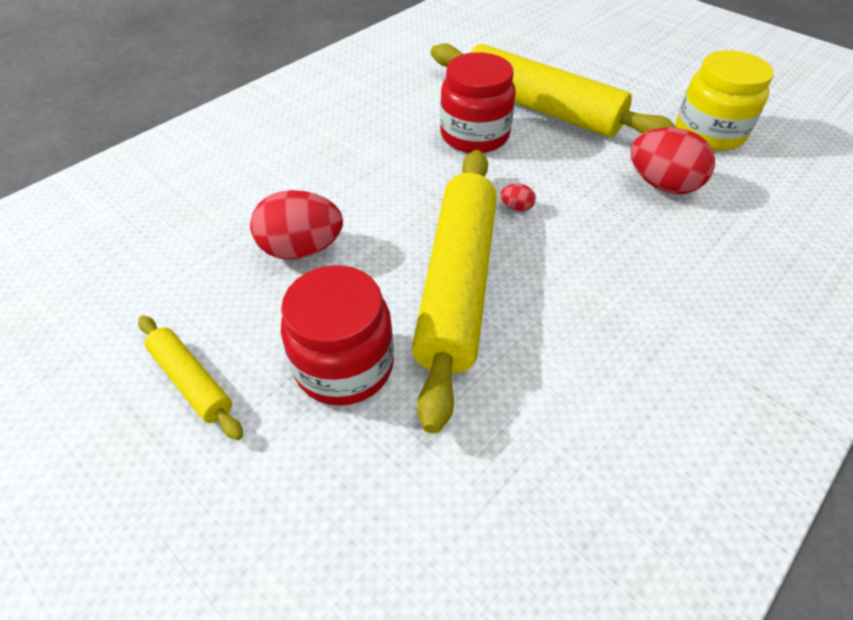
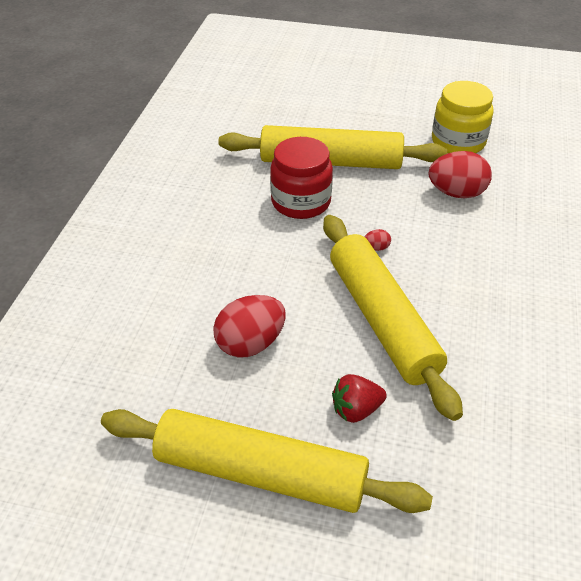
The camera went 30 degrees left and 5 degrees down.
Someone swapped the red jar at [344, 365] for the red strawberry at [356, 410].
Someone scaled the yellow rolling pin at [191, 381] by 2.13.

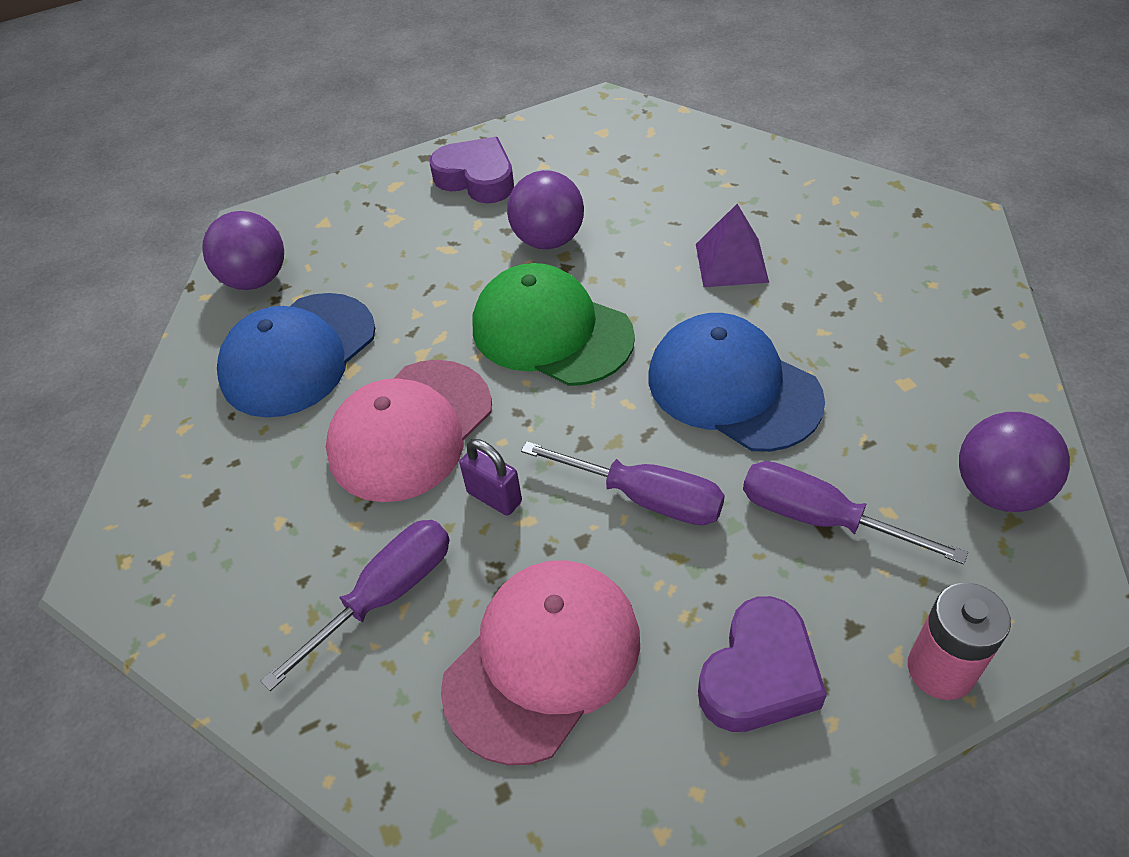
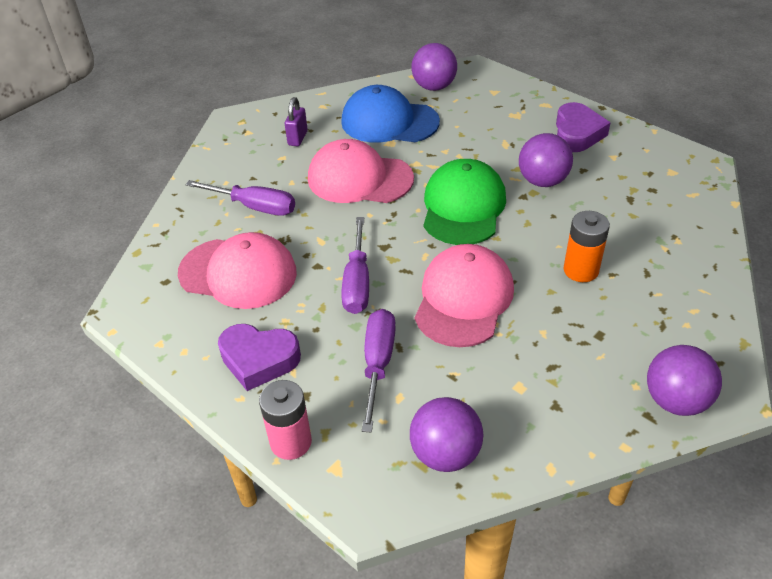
The camera went 65 degrees right and 5 degrees down.
Someone put down the purple ball at [675, 400].
Someone carried the purple padlock from [494, 497] to [297, 138].
Someone swapped the purple pyramid at [731, 262] for the orange battery at [581, 270].
Someone repainted the blue cap at [733, 388], which became the pink cap at [463, 299].

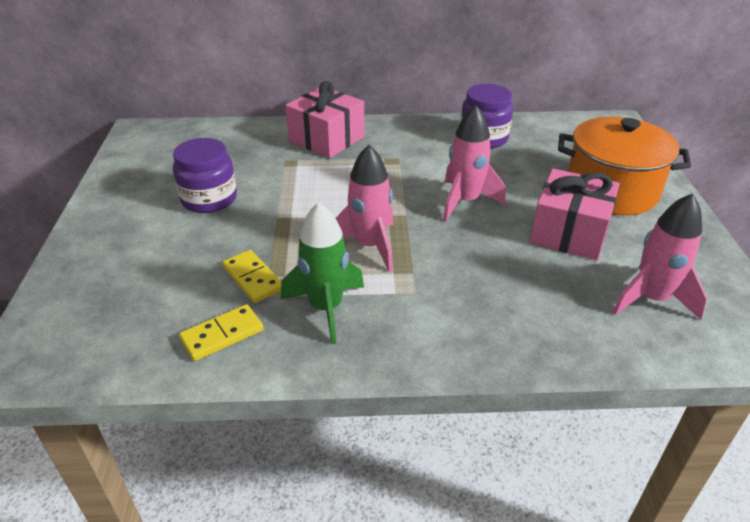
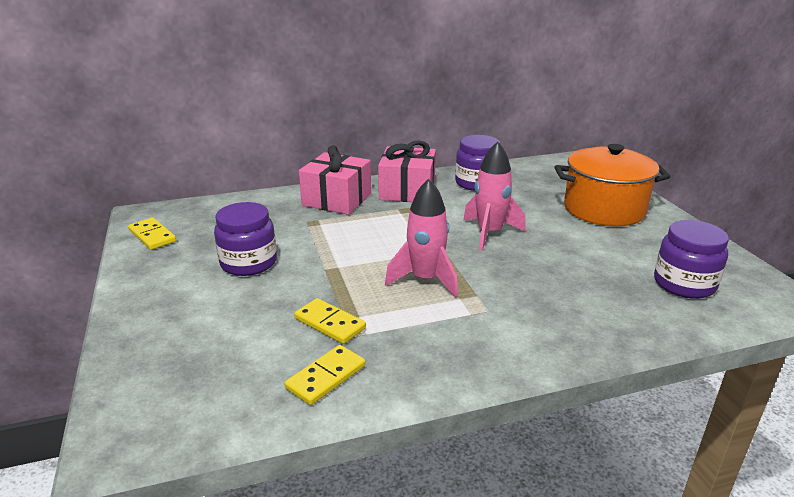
The camera went 15 degrees left and 10 degrees down.
Someone took away the green rocket at [326, 308].
Someone put down the yellow domino at [152, 236].
Someone carried the pink gift from [569, 232] to [407, 191].
Someone swapped the pink rocket at [651, 299] for the purple jar at [684, 284].

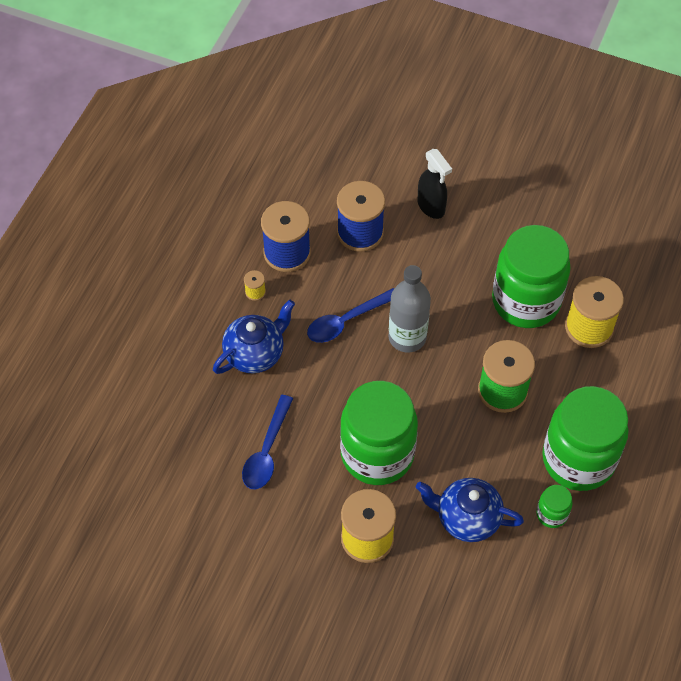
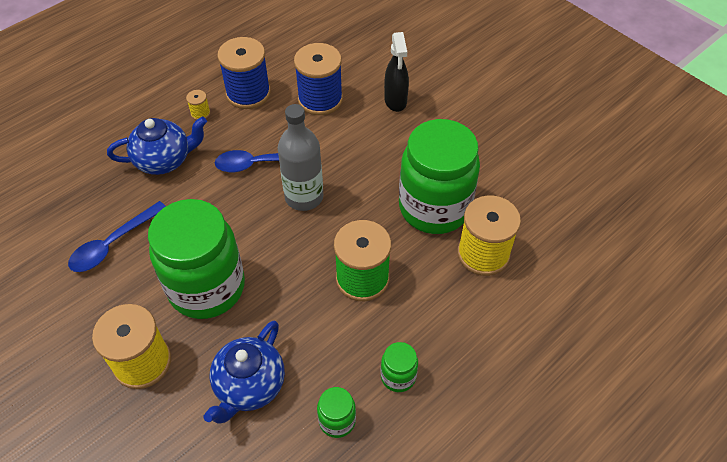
The camera went 25 degrees right and 5 degrees down.
Someone rotated the blue teapot at [467, 518] by 105 degrees counterclockwise.
Someone scaled the green jar at [578, 459] by 0.42.

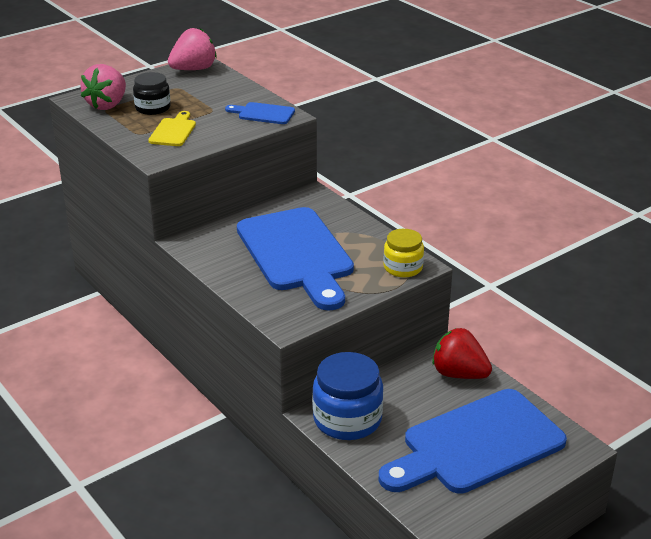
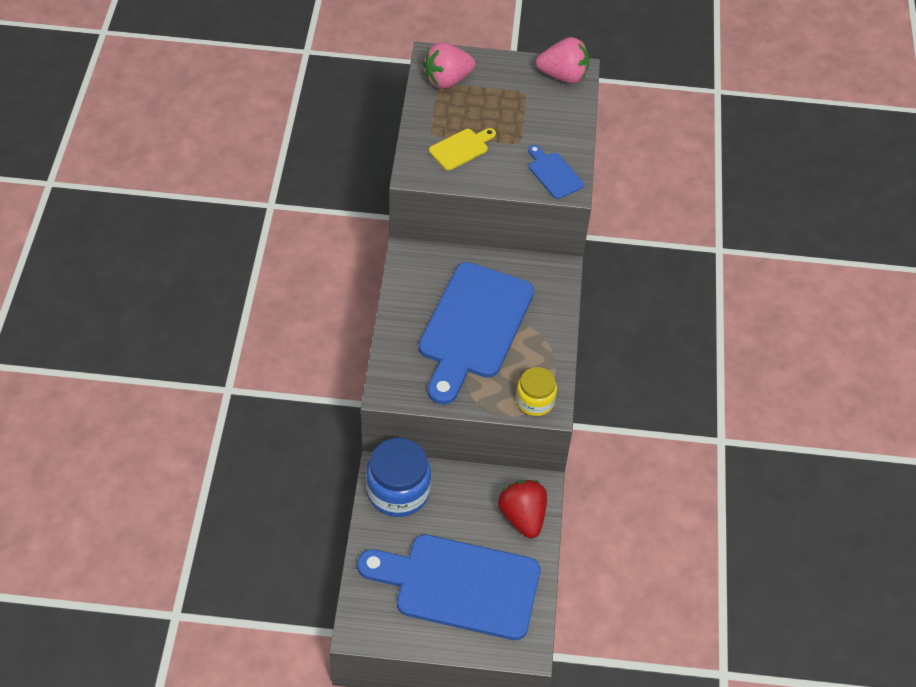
The camera went 40 degrees right and 20 degrees up.
Someone took away the black jar at [153, 108].

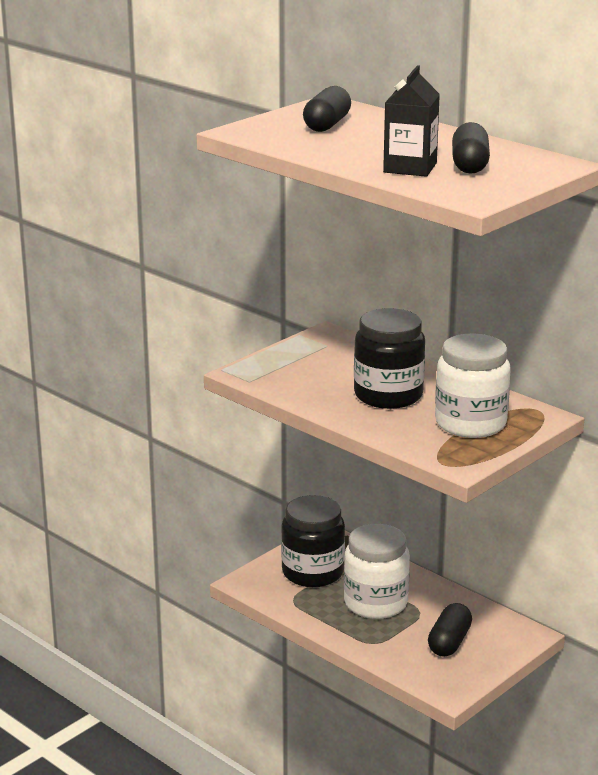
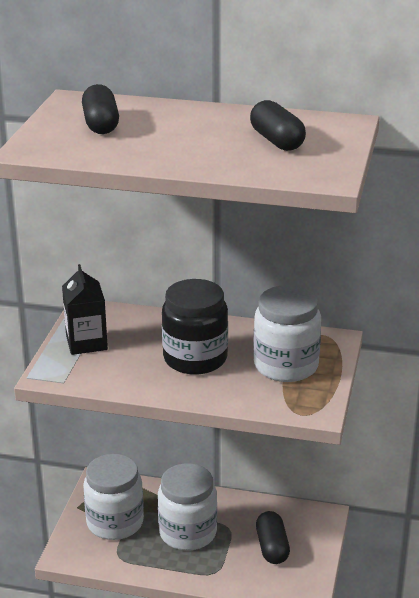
The camera went 30 degrees left and 5 degrees up.
Someone carried the black carton from [410, 167] to [86, 342].
Someone repainted the black jar at [313, 572], which became the white jar at [115, 522].

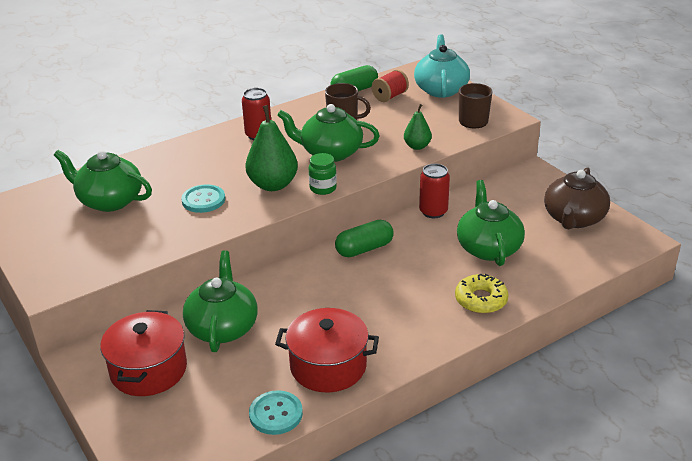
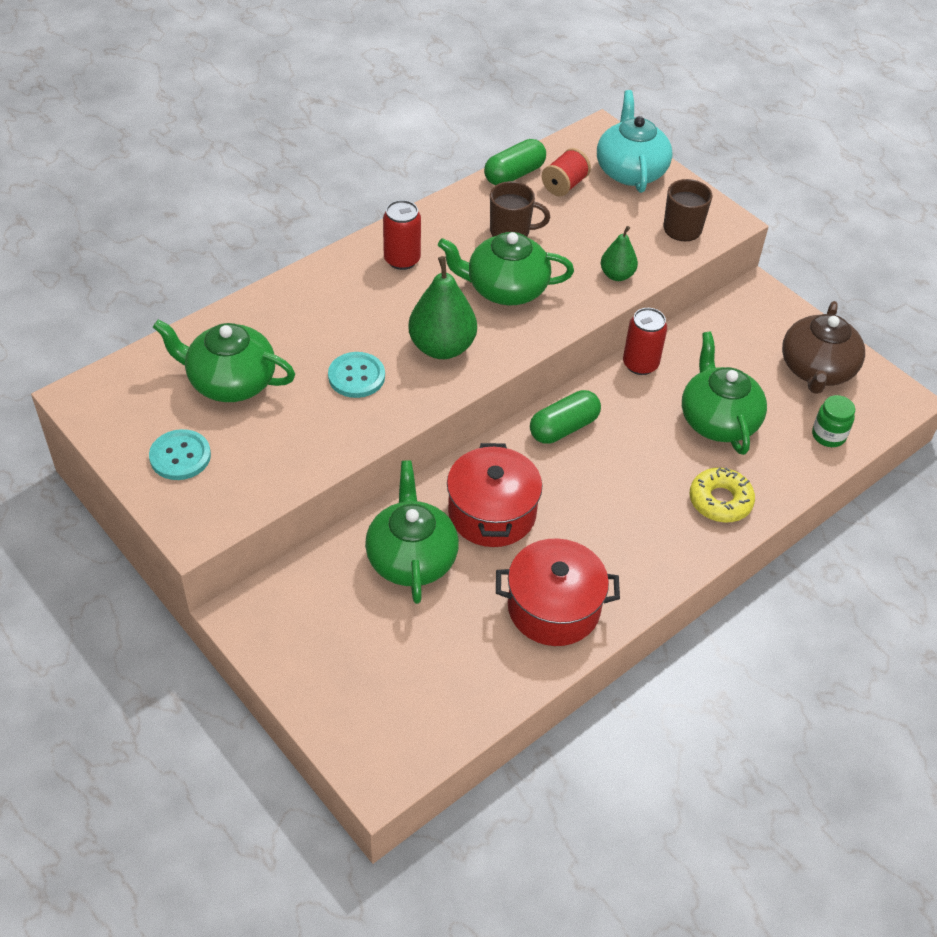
The camera went 10 degrees left and 15 degrees up.
Someone carried the red pot from [148, 370] to [492, 513].
Someone carried the turquoise button from [276, 414] to [180, 456].
Someone carried the green jar from [323, 188] to [828, 435].

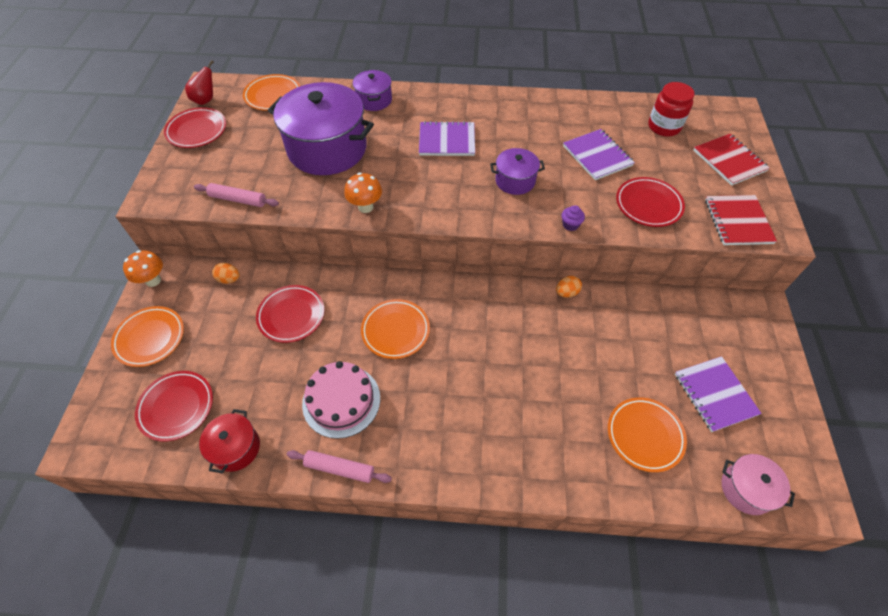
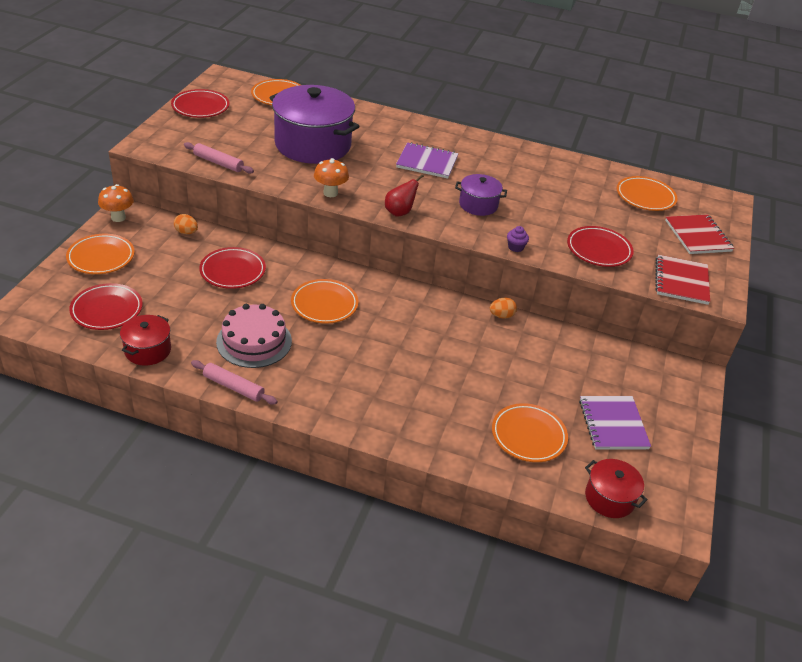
The camera went 10 degrees right and 15 degrees down.
Someone took away the purple pot at [374, 100].
Someone took away the purple notebook at [597, 156].
Someone carried the red pear from [206, 100] to [400, 212].
Someone swapped the red jar at [664, 127] for the orange plate at [645, 197].
Someone repainted the pink pot at [746, 489], which became the red pot at [609, 498].

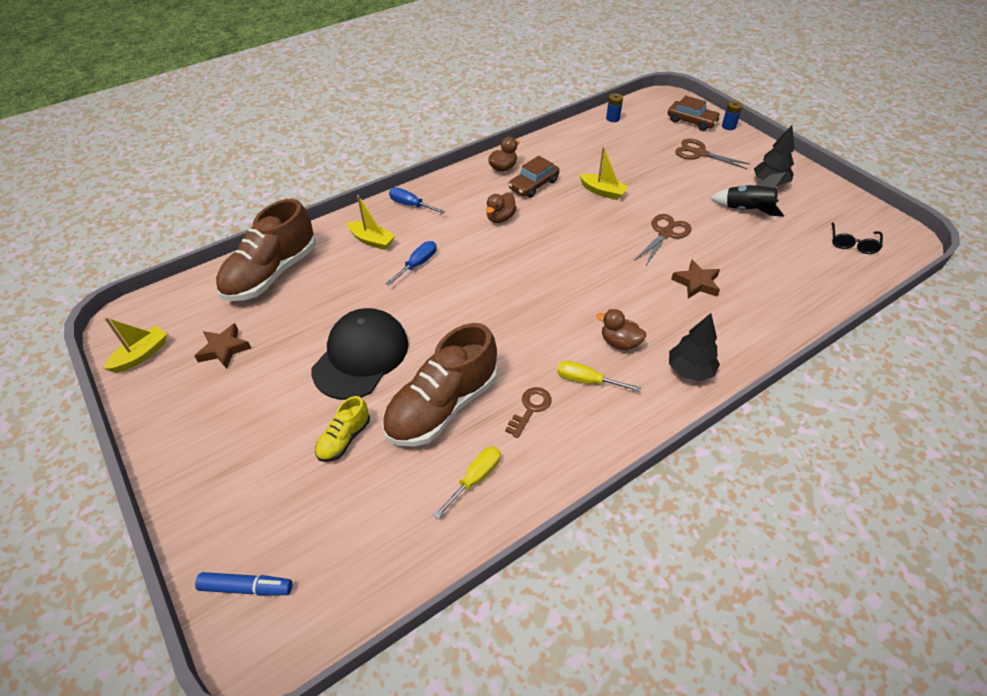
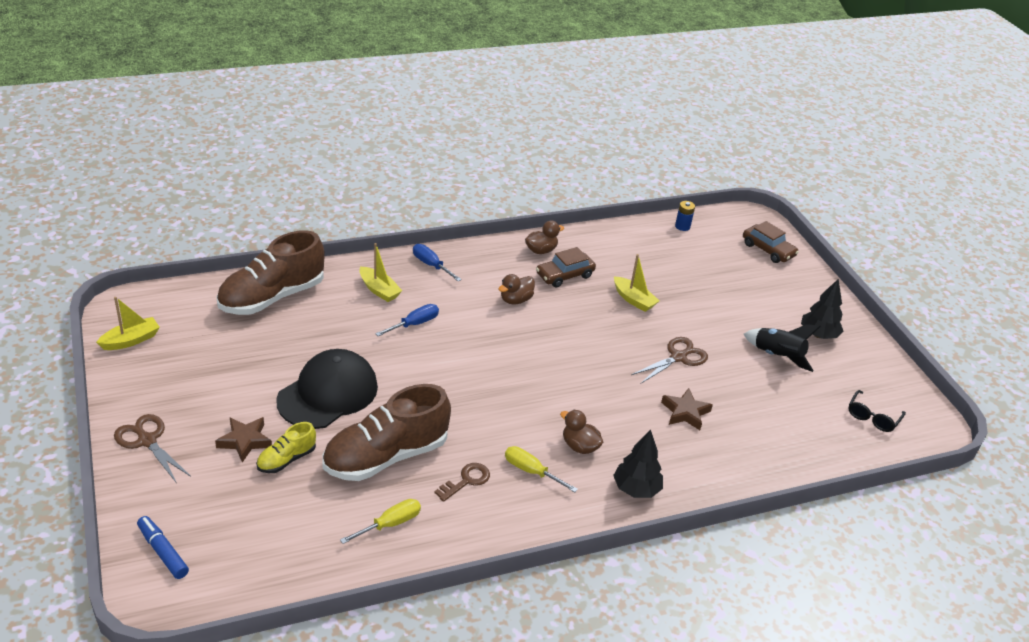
The camera went 10 degrees right and 10 degrees down.
Someone took away the blue battery at [728, 126].
Someone carried the brown star from [224, 349] to [245, 441].
Someone carried the brown scissors from [699, 153] to [147, 441].
Someone rotated the blue marker at [247, 587] by 150 degrees counterclockwise.

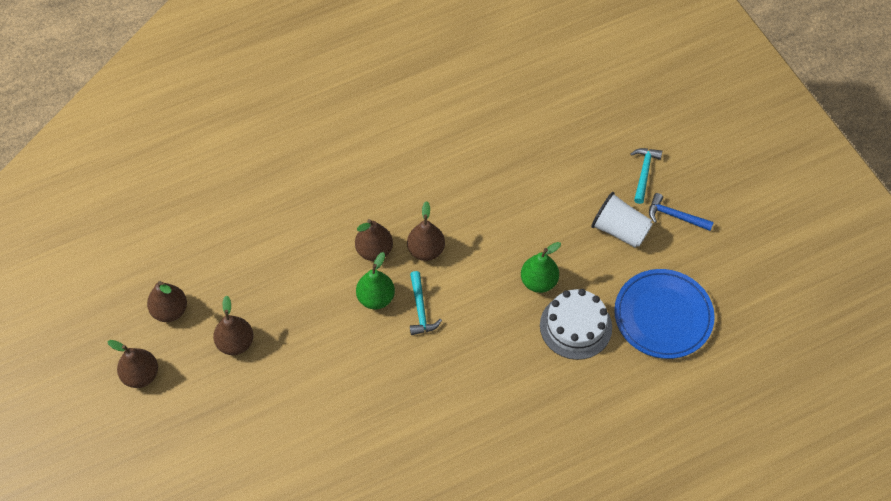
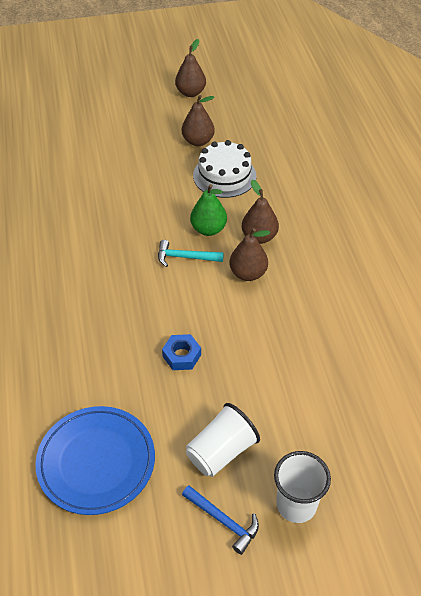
The camera went 105 degrees right and 10 degrees down.
Someone took away the brown pear at [170, 311].
Someone carried the white cake from [575, 326] to [224, 175].
Someone swapped the green pear at [539, 282] for the blue nut at [182, 356].
Someone swapped the turquoise hammer at [644, 173] for the white cup at [296, 504].
Someone rotated the blue hammer at [675, 216] by 90 degrees clockwise.

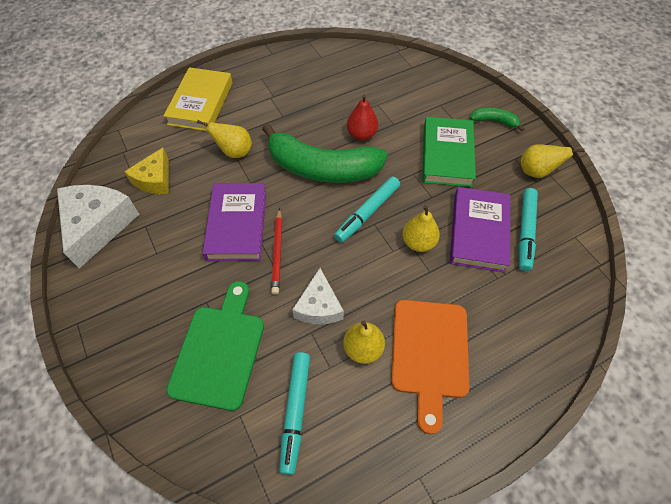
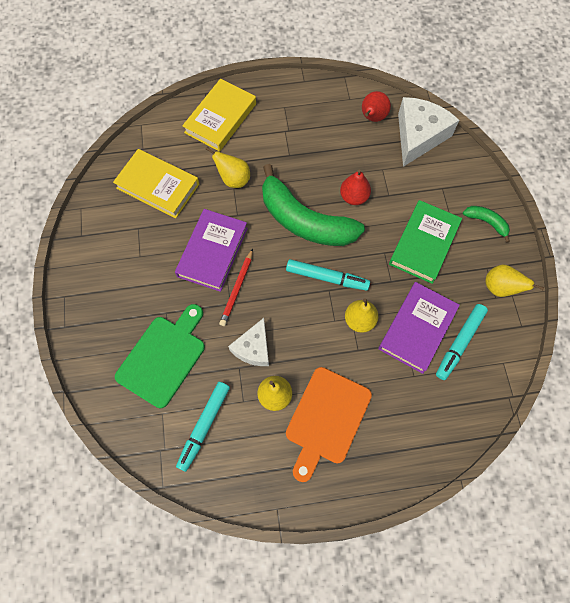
The camera went 20 degrees right and 10 degrees up.
Someone put down the red pear at [372, 118].
Someone carried the white cheese from [98, 226] to [418, 136].
Someone swapped the yellow cheese at [155, 179] for the yellow book at [158, 186].
Someone rotated the turquoise marker at [367, 213] by 135 degrees counterclockwise.

